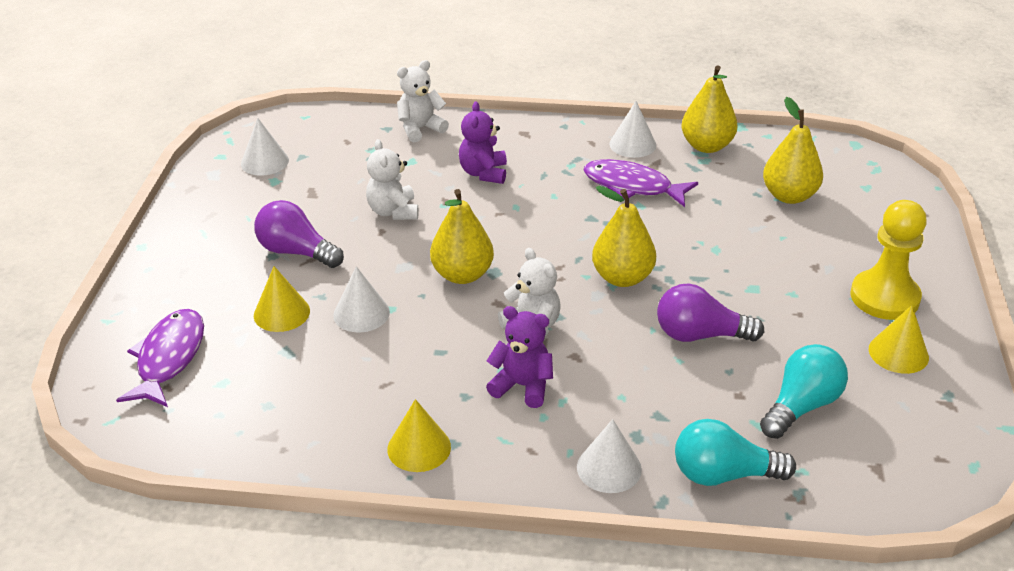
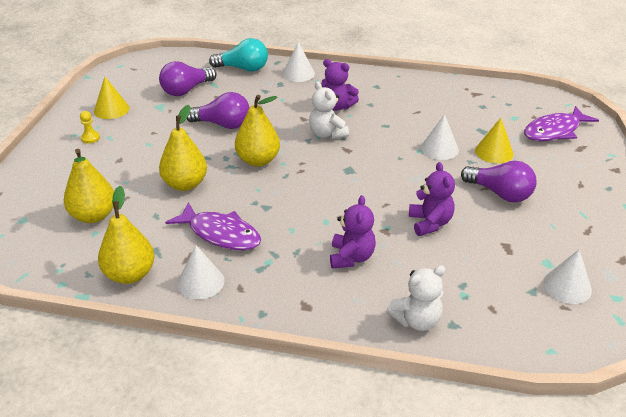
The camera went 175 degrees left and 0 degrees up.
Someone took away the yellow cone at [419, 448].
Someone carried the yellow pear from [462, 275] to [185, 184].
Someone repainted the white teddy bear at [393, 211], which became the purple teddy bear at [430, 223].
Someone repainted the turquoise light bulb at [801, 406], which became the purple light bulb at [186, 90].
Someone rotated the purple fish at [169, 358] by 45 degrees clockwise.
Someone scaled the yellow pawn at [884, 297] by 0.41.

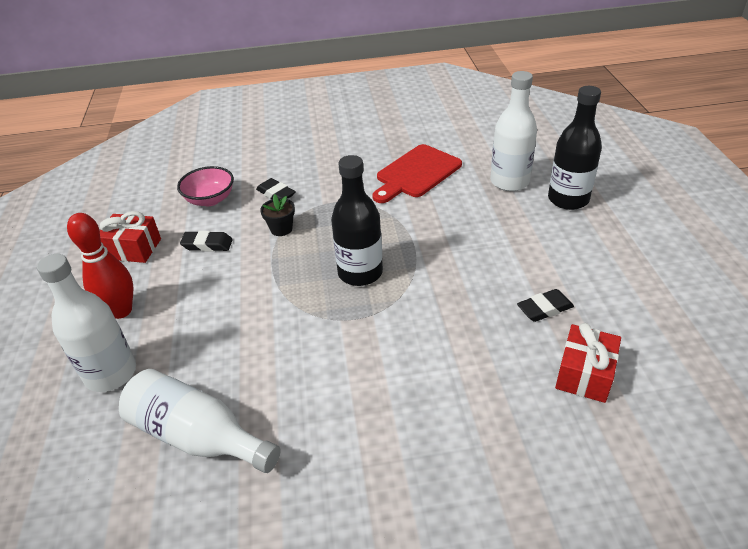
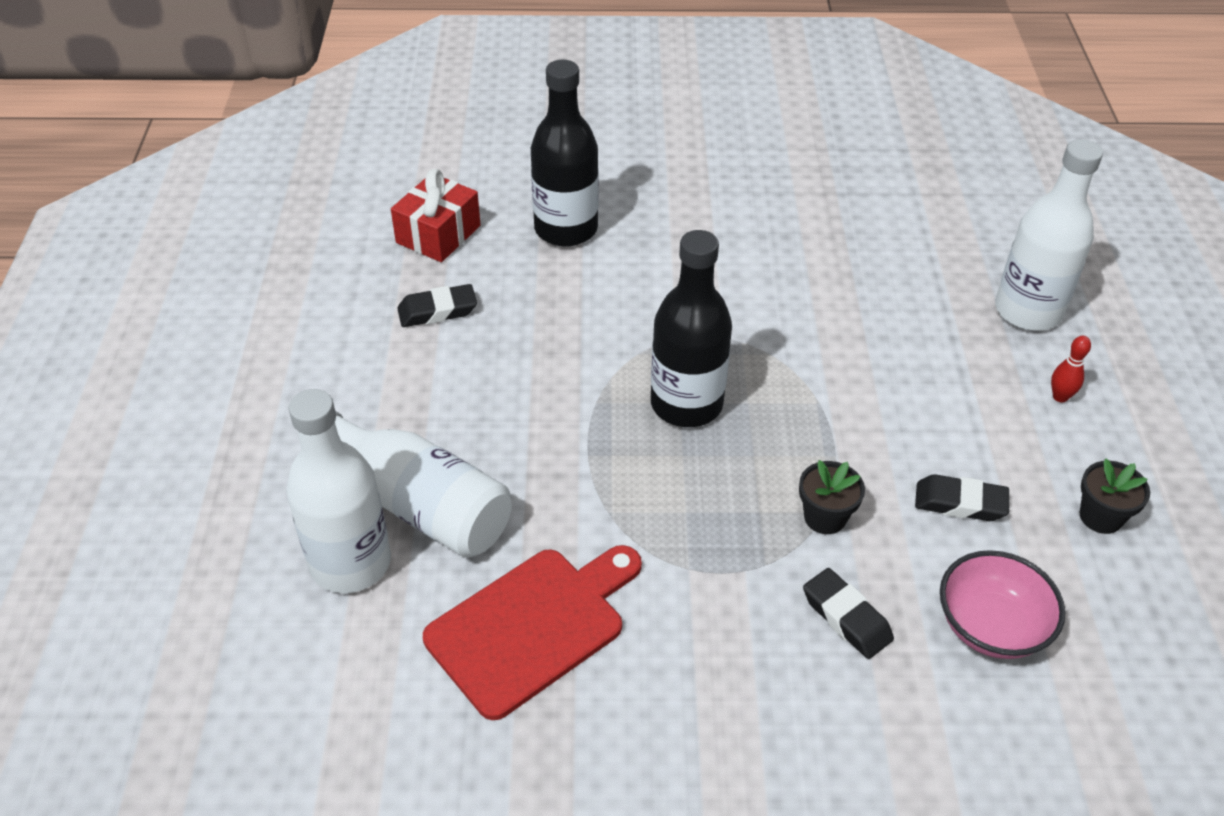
The camera went 175 degrees left and 5 degrees up.
Someone carried the white bottle from [198, 436] to [418, 503].
Someone carried the black bottle from [568, 199] to [566, 229].
Someone swapped the red gift at [133, 249] for the black flower pot at [1100, 516].
Someone scaled the red bowling pin at [121, 311] by 0.45.

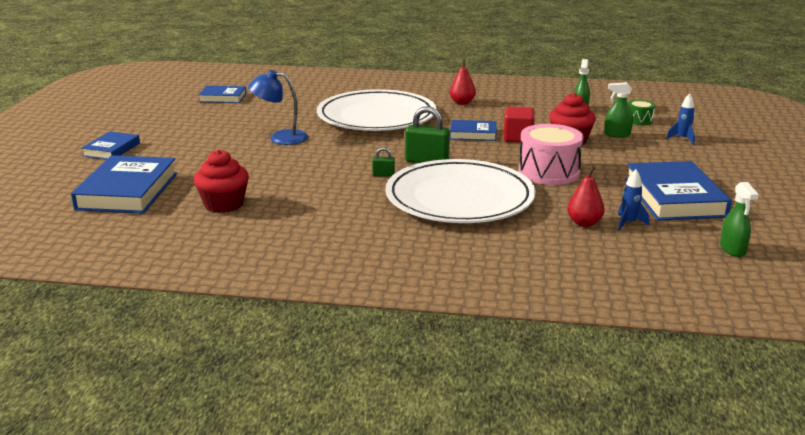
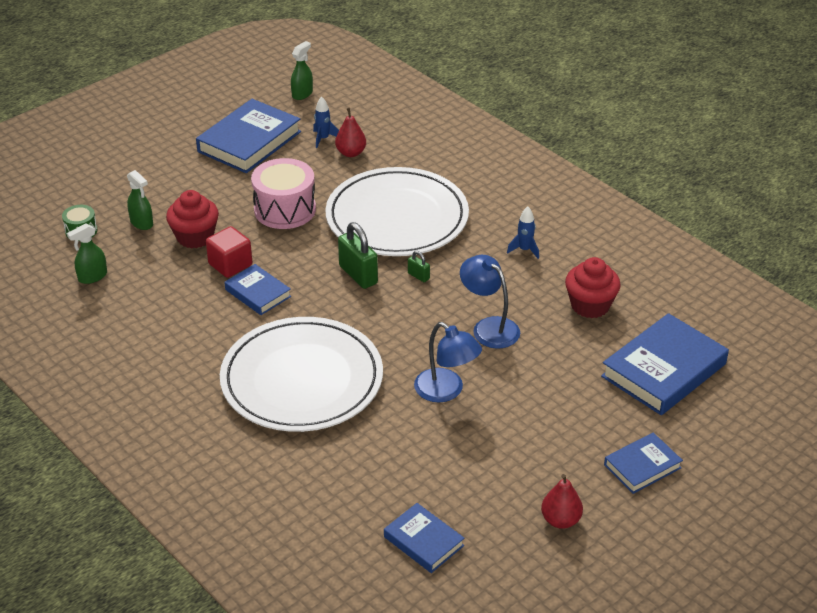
The camera went 140 degrees left and 15 degrees up.
Someone put down the blue lamp at [489, 327].
Someone carried the red pear from [462, 103] to [560, 520].
Someone carried the blue rocket from [682, 139] to [524, 250].

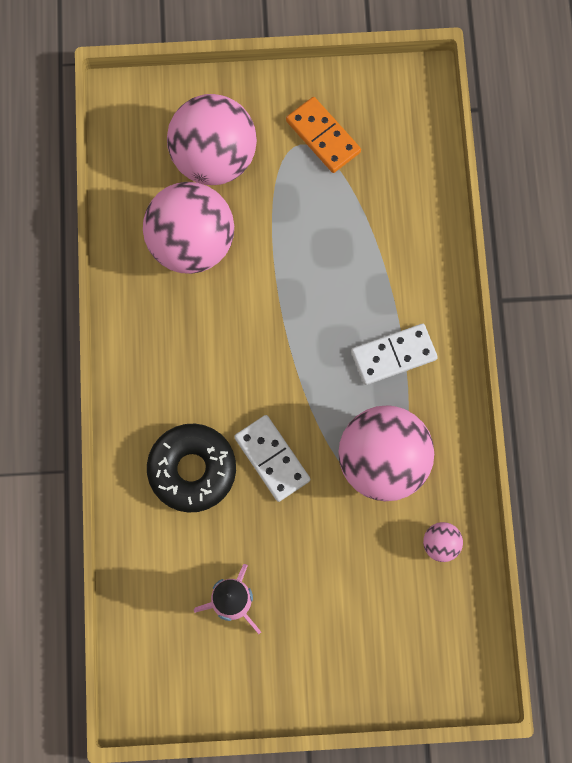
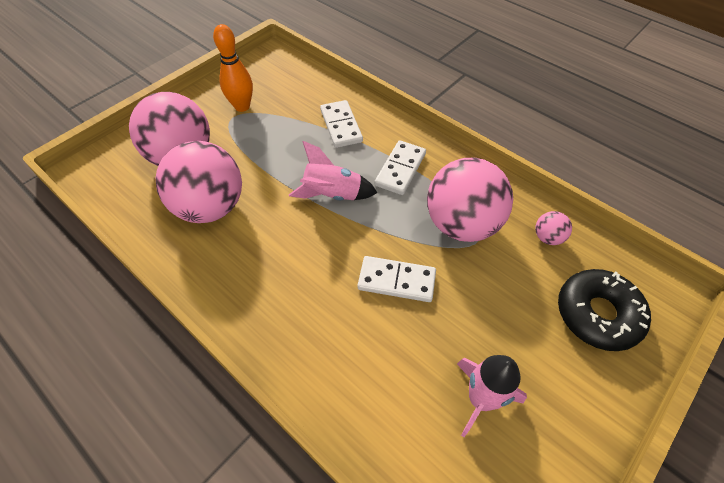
The camera went 45 degrees left and 20 degrees down.
Someone put down the pink rocket at [332, 194].
Someone put down the white domino at [341, 126].
Someone carried the black donut from [192, 470] to [597, 314].
Someone swapped the orange domino at [323, 136] for the orange bowling pin at [242, 106].

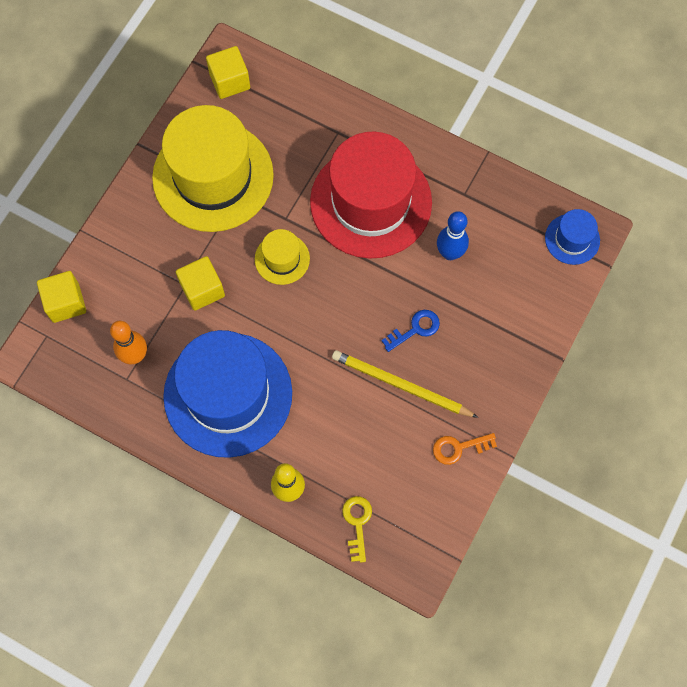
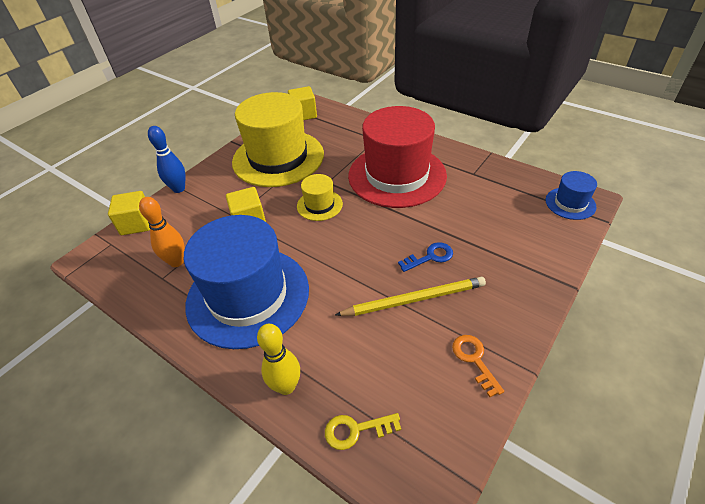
The camera went 10 degrees right and 25 degrees down.
Someone carried the blue bowling pin from [450, 253] to [179, 189].
Someone rotated the yellow pencil at [401, 385] by 135 degrees clockwise.
Someone rotated the yellow key at [357, 523] by 105 degrees counterclockwise.
Someone rotated the orange key at [459, 448] by 75 degrees clockwise.

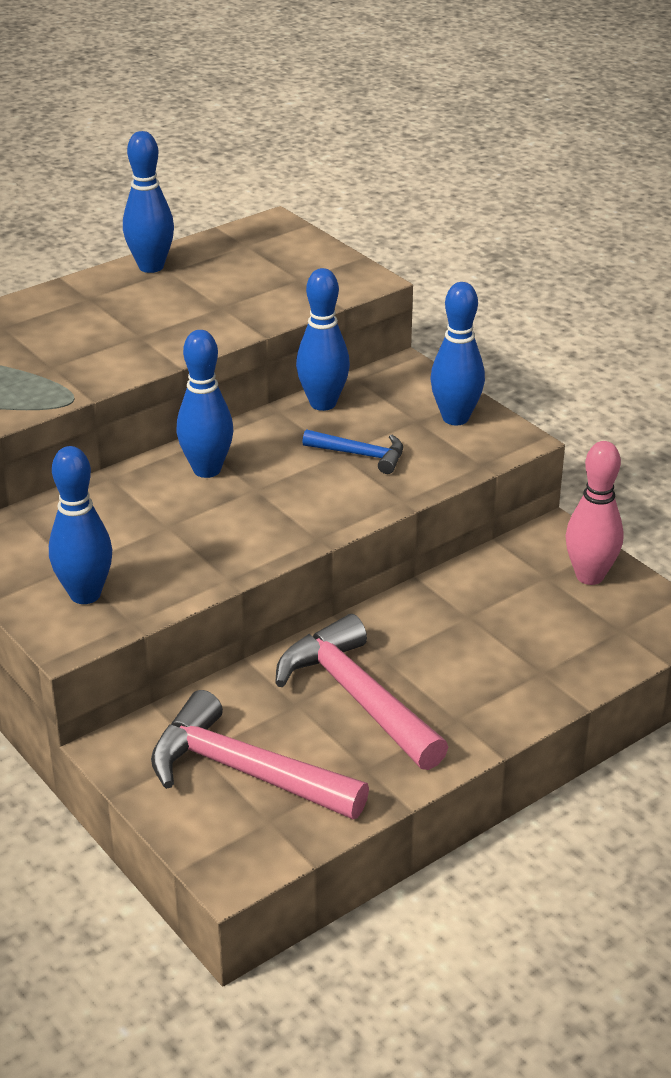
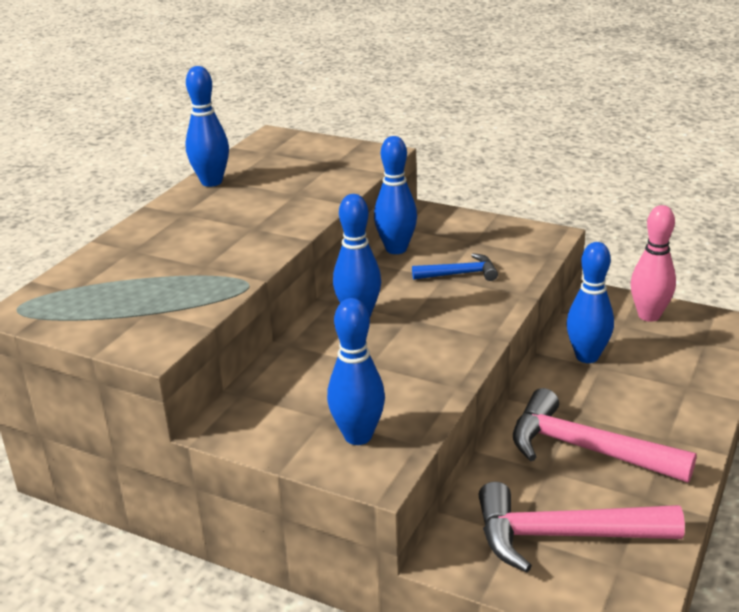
The camera went 25 degrees left and 5 degrees down.
Someone carried the blue bowling pin from [455, 418] to [587, 357].

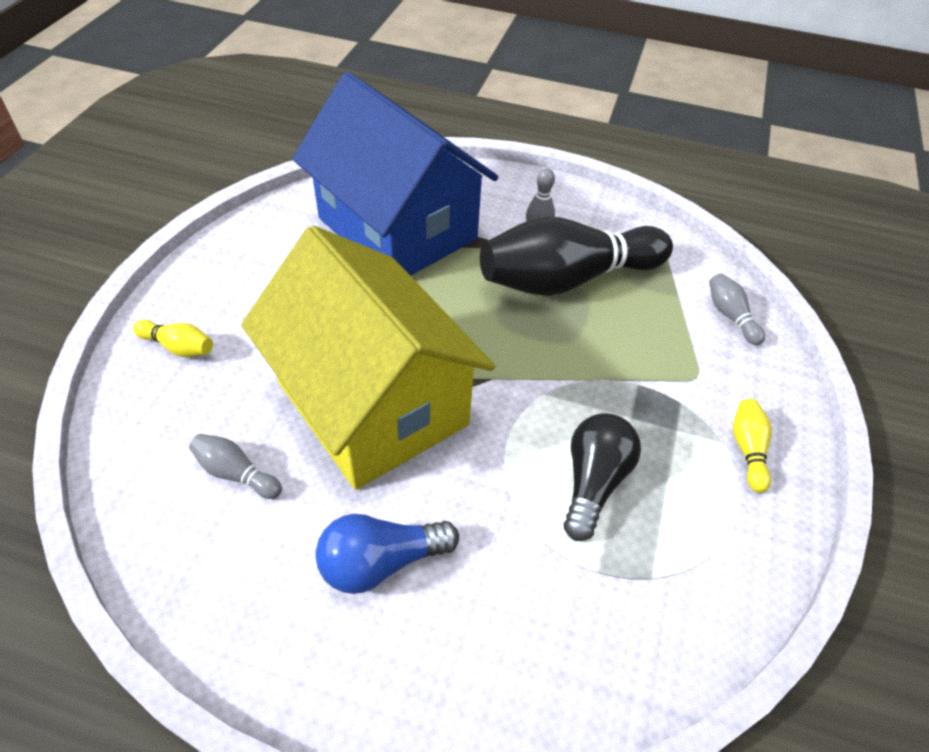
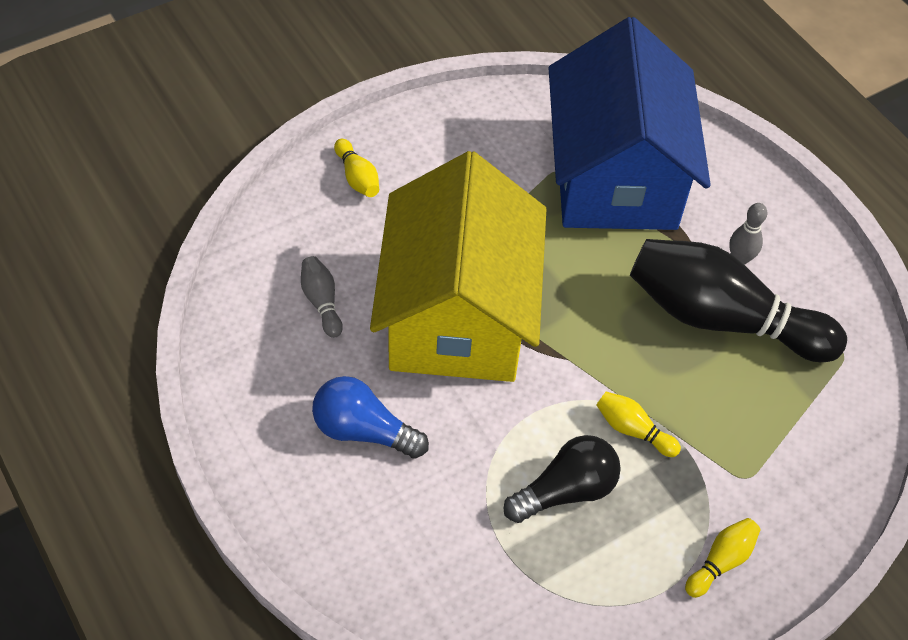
The camera went 40 degrees right and 5 degrees up.
Someone took away the grey bowling pin at [730, 316].
Someone put down the yellow bowling pin at [633, 430].

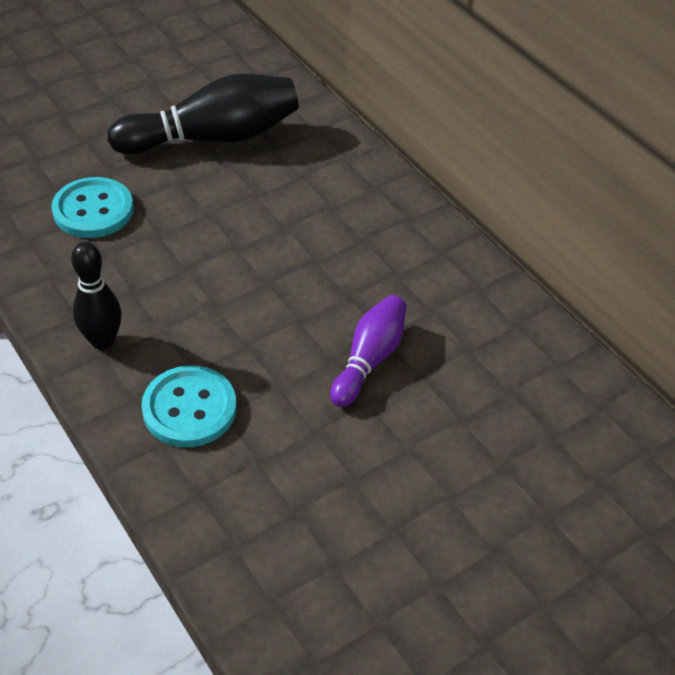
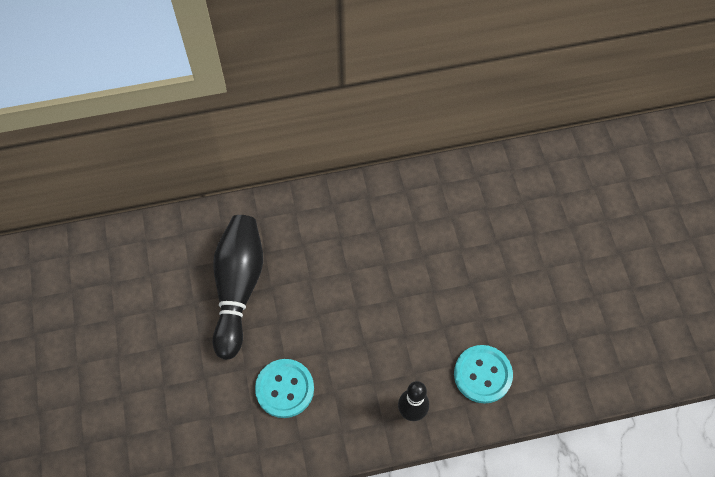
The camera went 65 degrees left and 15 degrees up.
Someone took away the purple bowling pin at [369, 359].

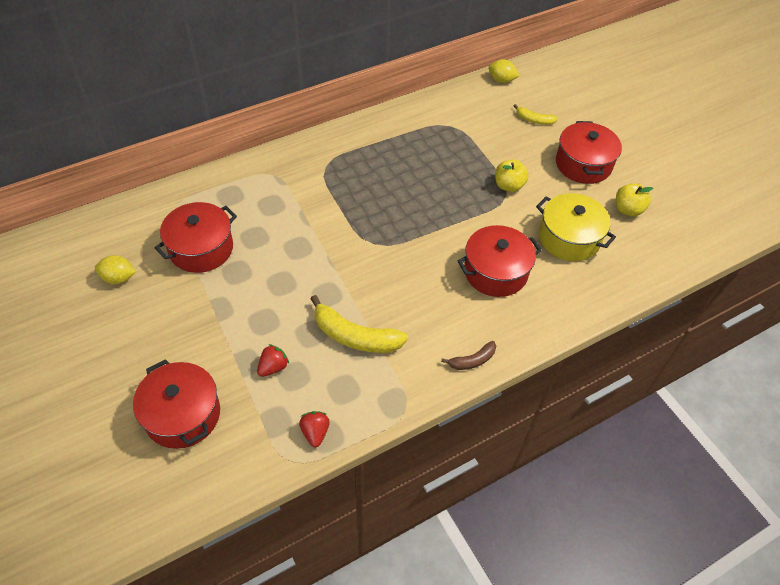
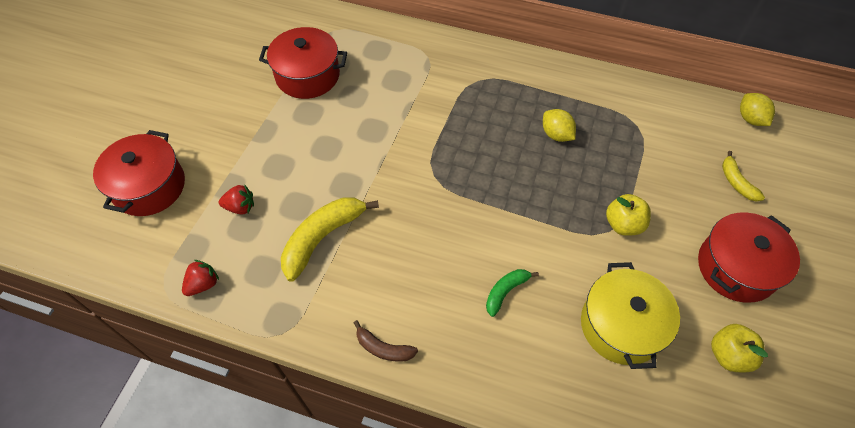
The camera went 50 degrees right and 5 degrees up.
Someone carried the yellow lemon from [118, 278] to [556, 134].
Someone swapped the red pot at [495, 272] for the green banana at [505, 291].
Someone rotated the yellow banana at [355, 336] by 60 degrees clockwise.

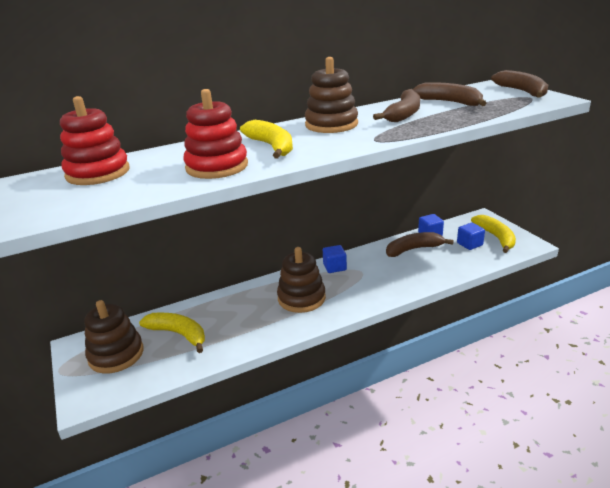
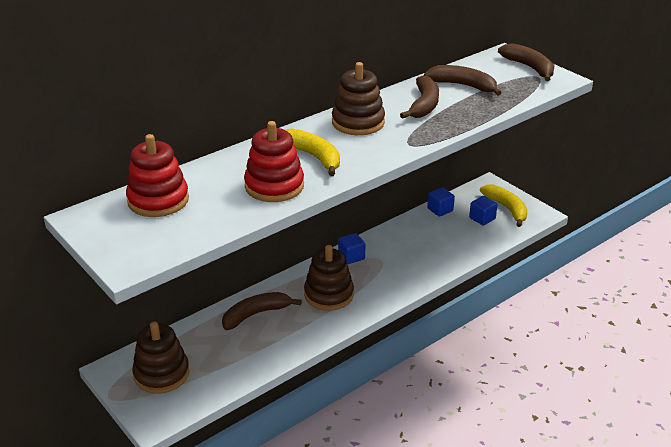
The camera went 15 degrees left and 5 degrees up.
Someone took away the yellow banana at [178, 334].
Someone carried the brown banana from [413, 249] to [256, 314].

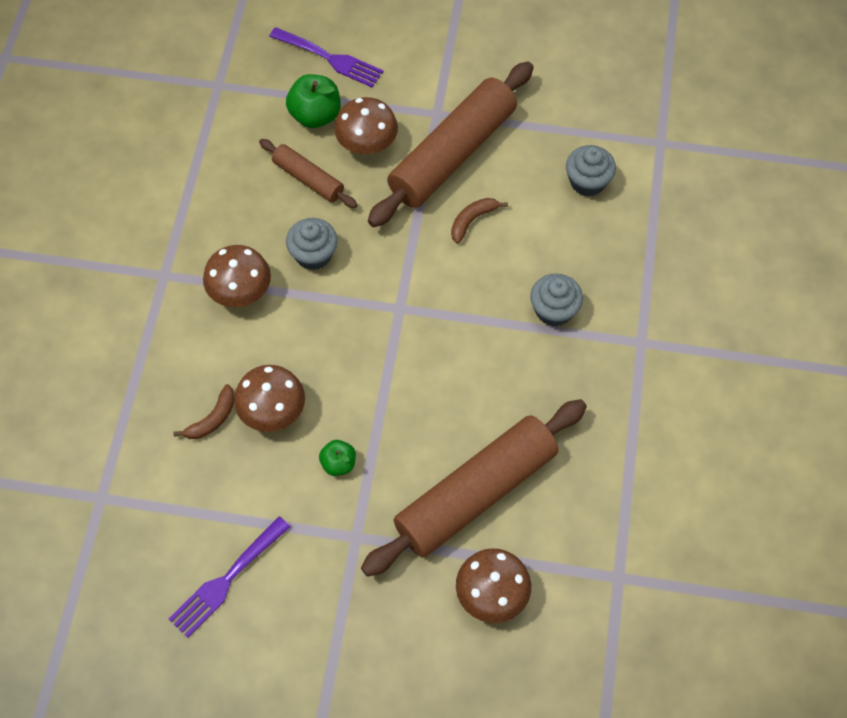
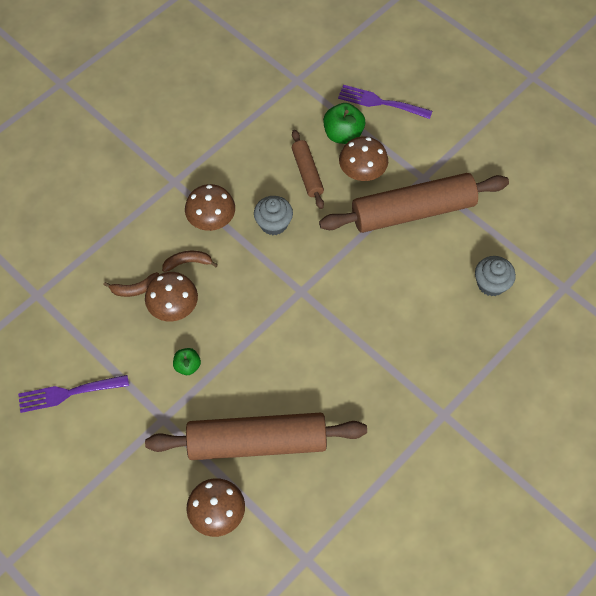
The camera went 35 degrees right and 0 degrees up.
Someone took away the grey cupcake at [554, 310].
Someone carried the brown banana from [472, 220] to [188, 262].
Someone rotated the purple fork at [330, 58] by 135 degrees clockwise.

